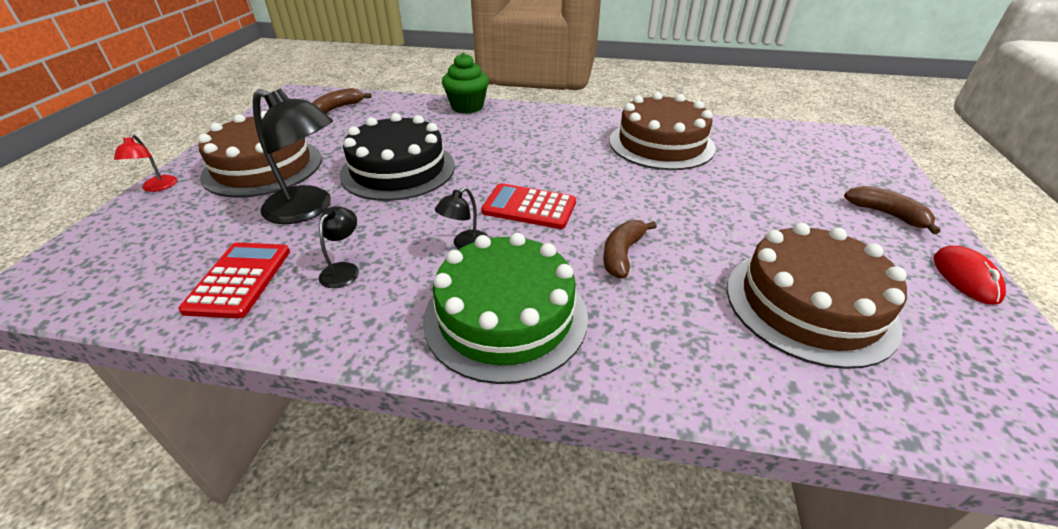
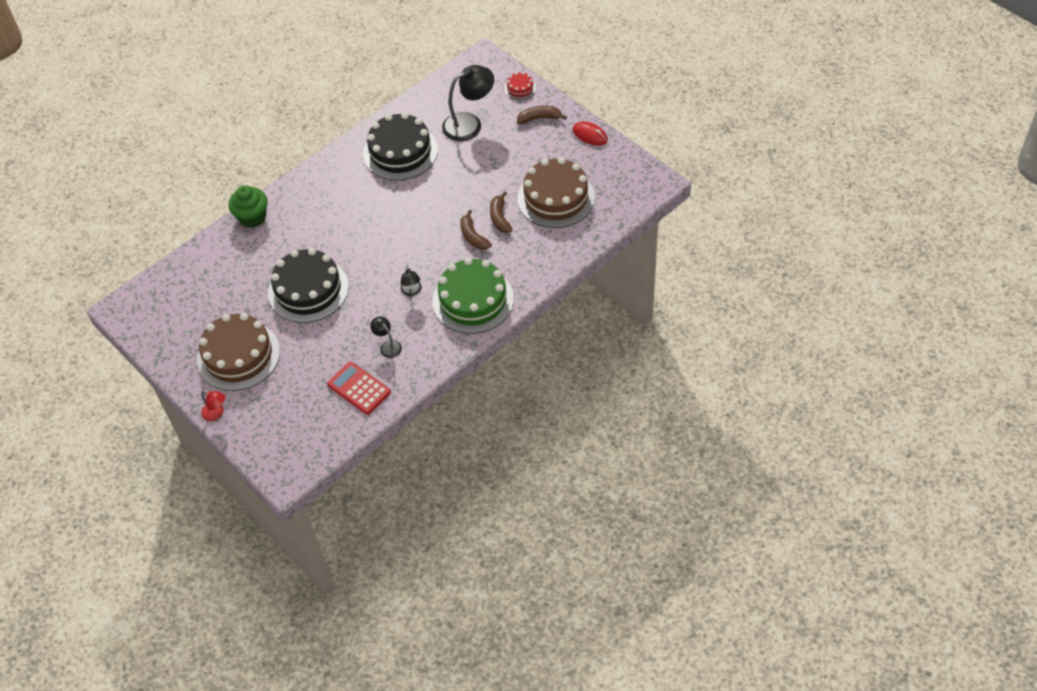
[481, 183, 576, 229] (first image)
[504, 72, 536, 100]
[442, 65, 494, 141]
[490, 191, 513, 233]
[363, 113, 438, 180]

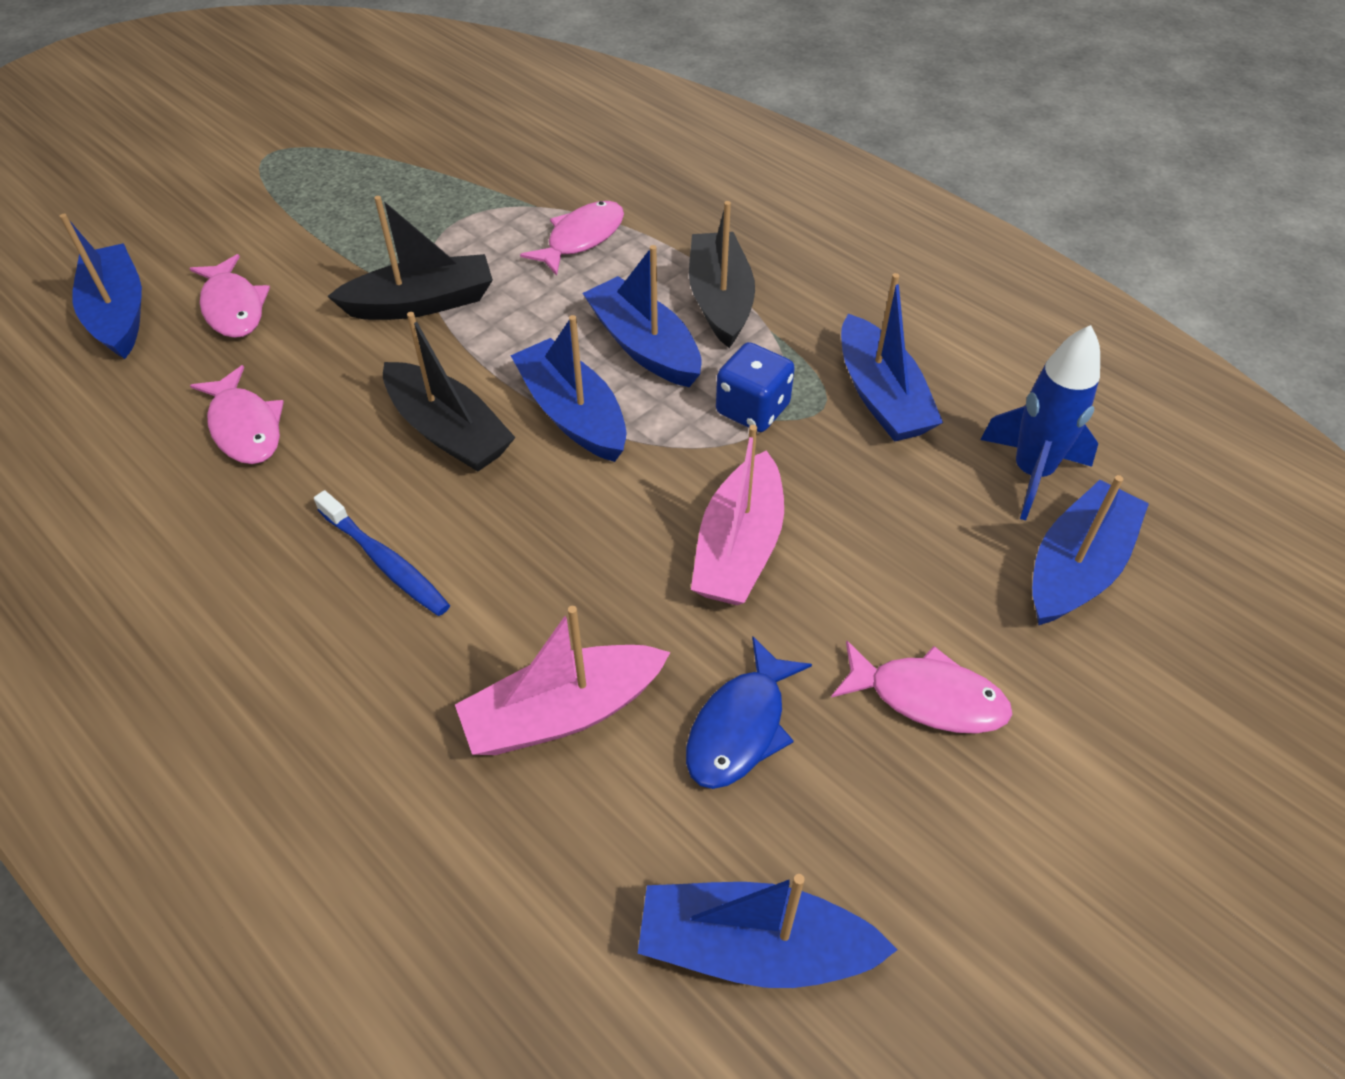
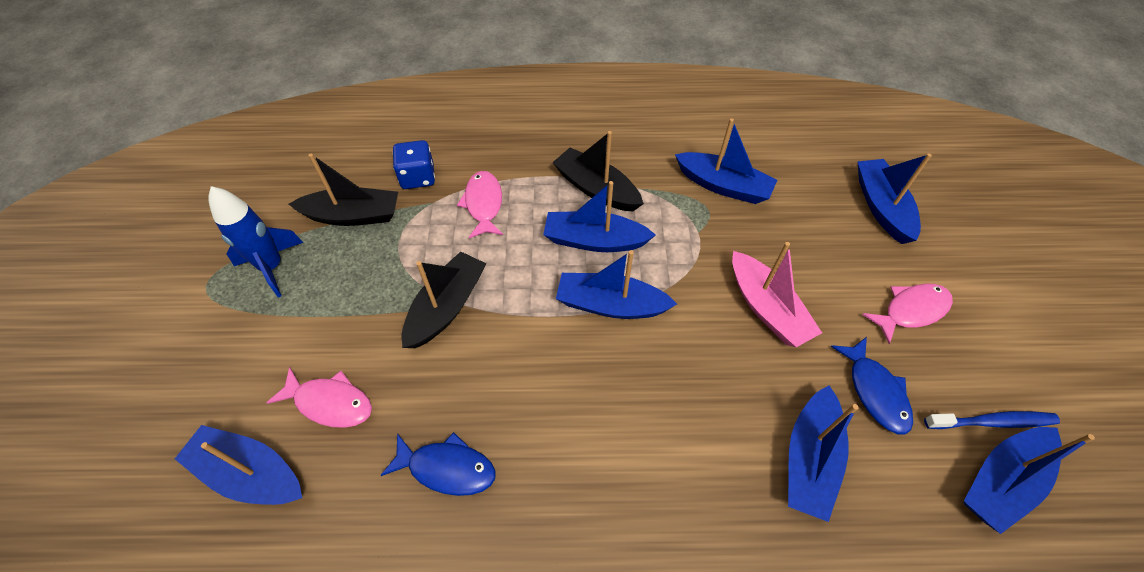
[924, 411, 1060, 429]
[289, 154, 398, 226]
[393, 140, 435, 189]
[209, 186, 304, 297]
[380, 432, 495, 496]
[788, 385, 859, 522]

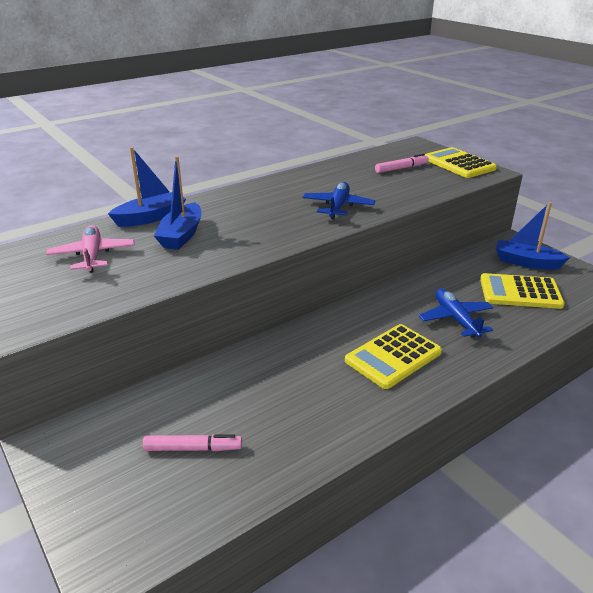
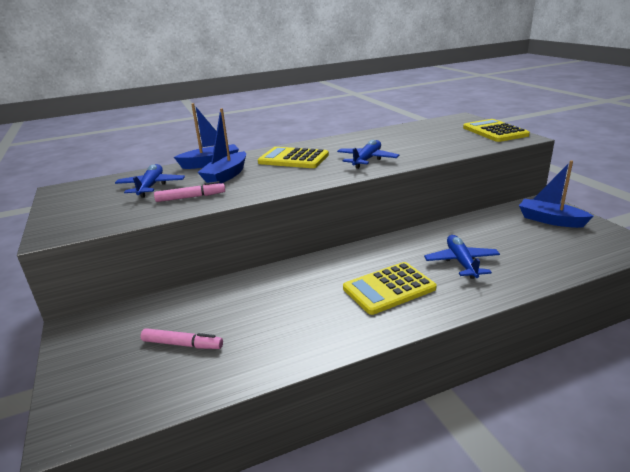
[154, 181, 225, 202]
[258, 147, 329, 168]
[115, 164, 185, 198]

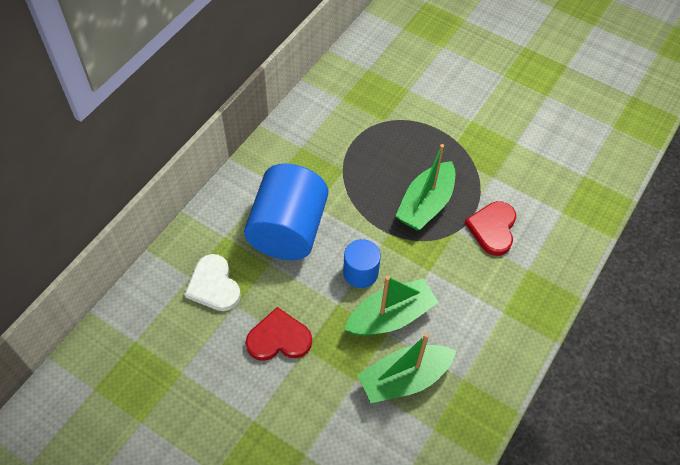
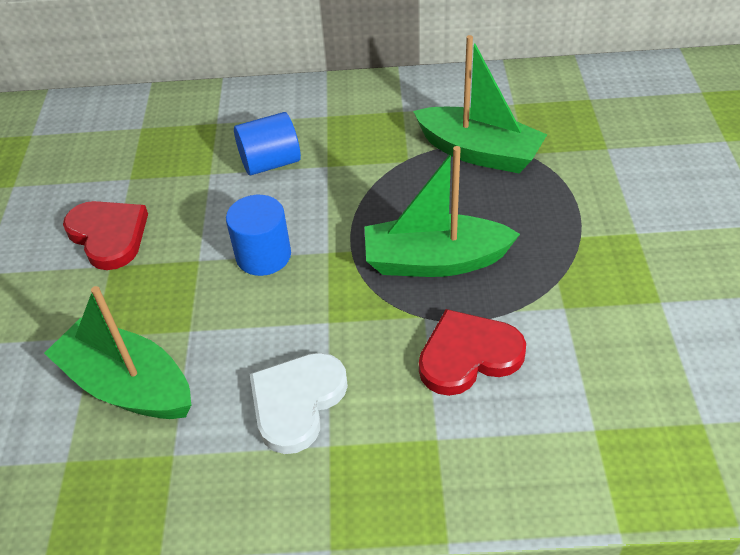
[250, 353, 348, 454]
[413, 35, 547, 173]
[234, 112, 301, 175]

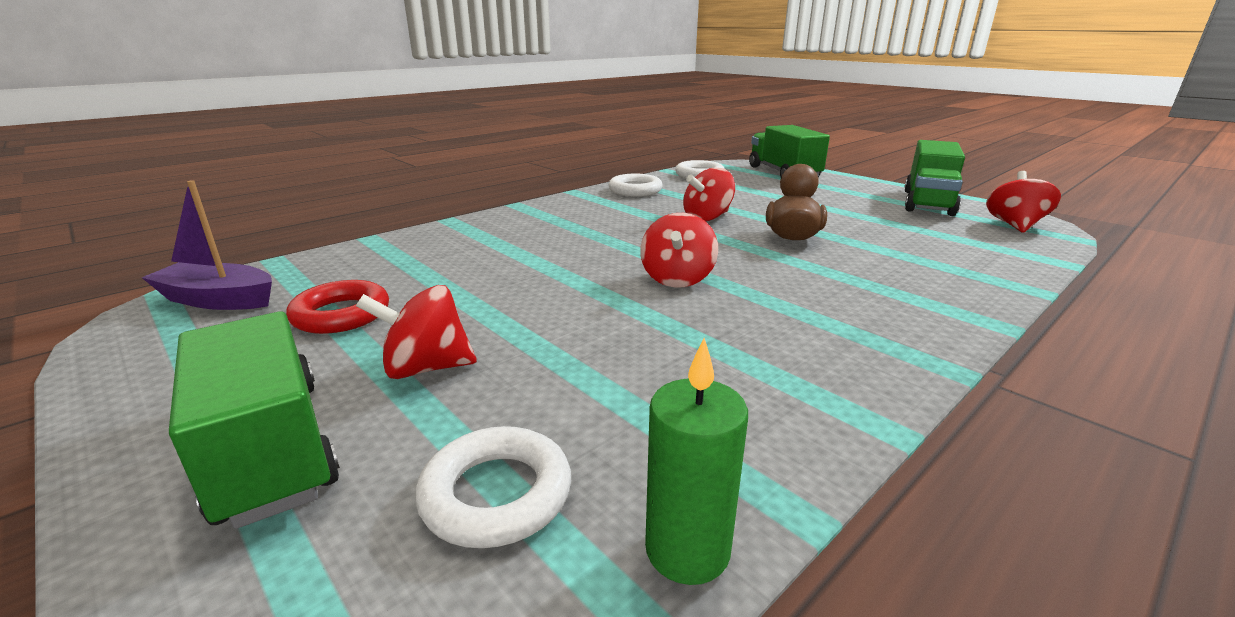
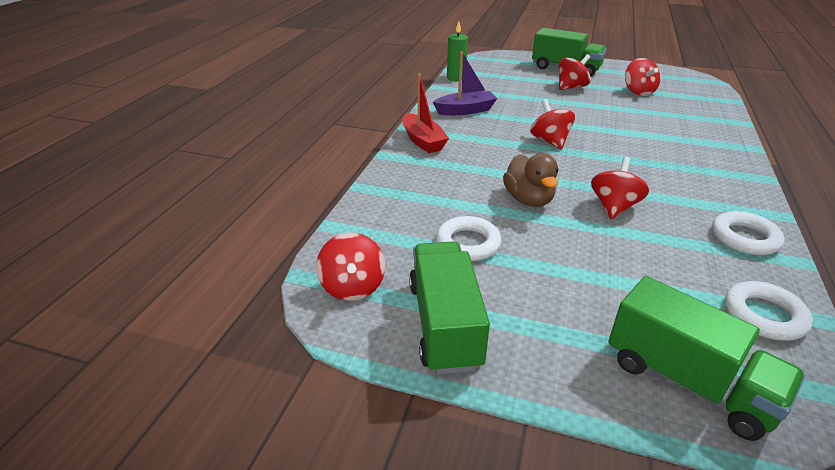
[402, 73, 449, 153]
[433, 51, 498, 115]
[436, 216, 501, 261]
[625, 58, 661, 96]

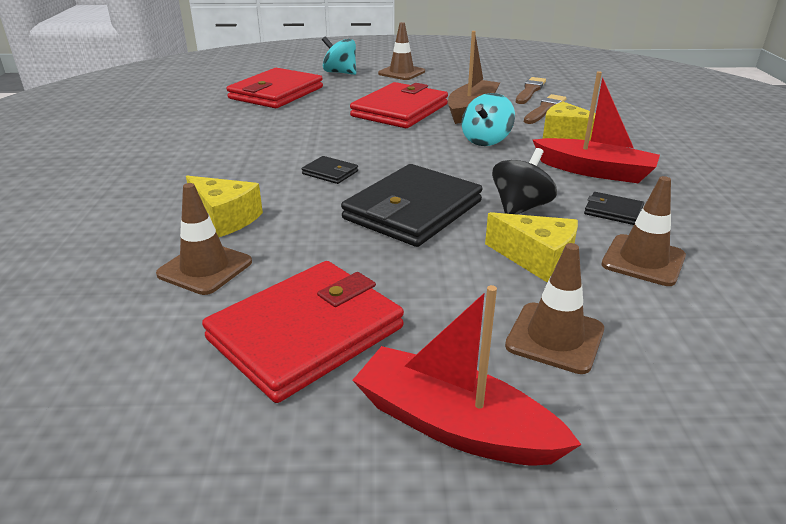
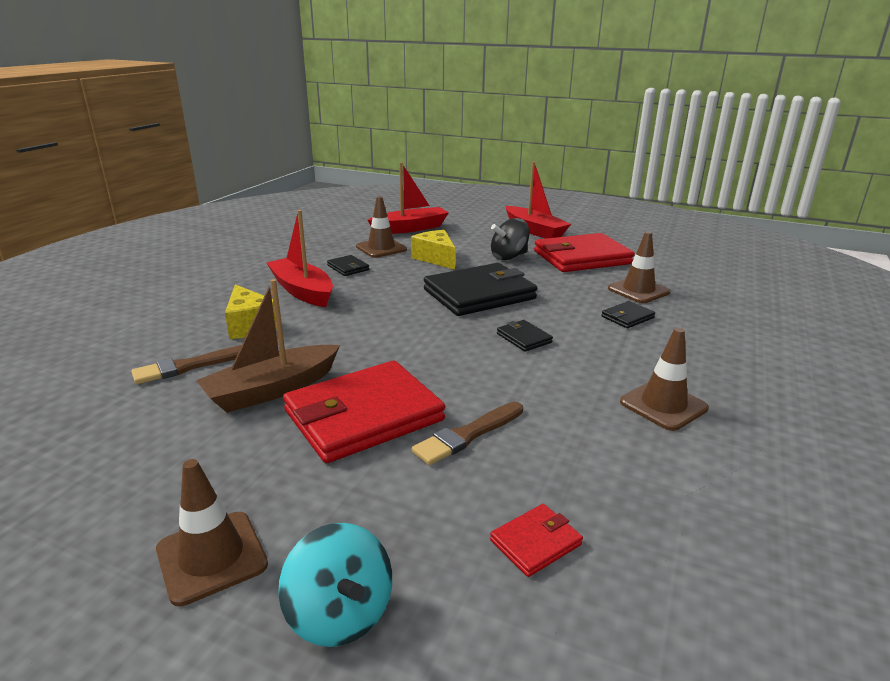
[462, 93, 515, 146] (first image)
[367, 162, 449, 234]
[491, 218, 530, 260]
[620, 328, 709, 431]
[412, 402, 523, 465]
[601, 301, 655, 328]
[490, 504, 583, 577]

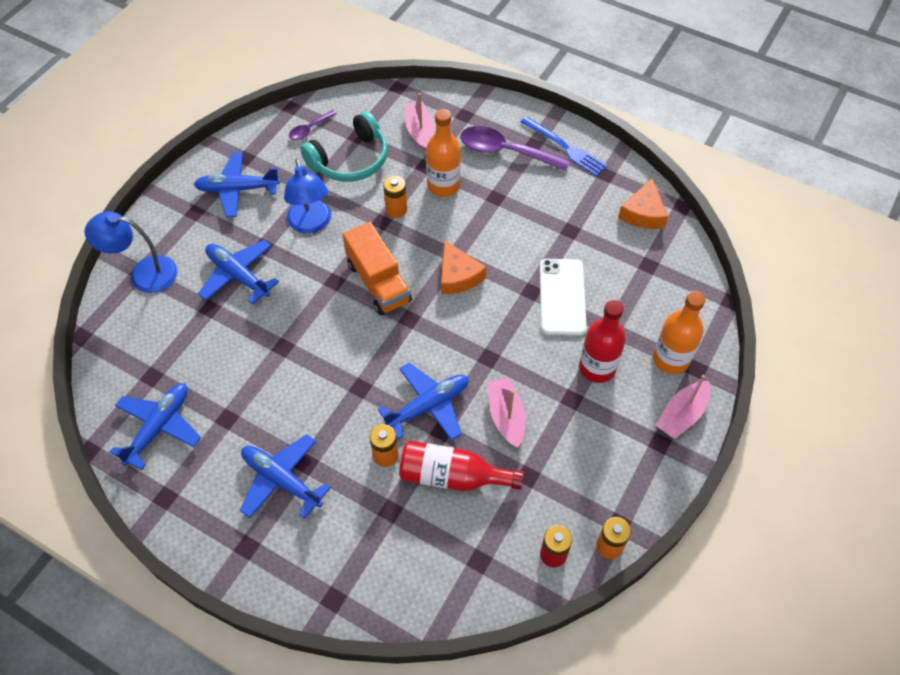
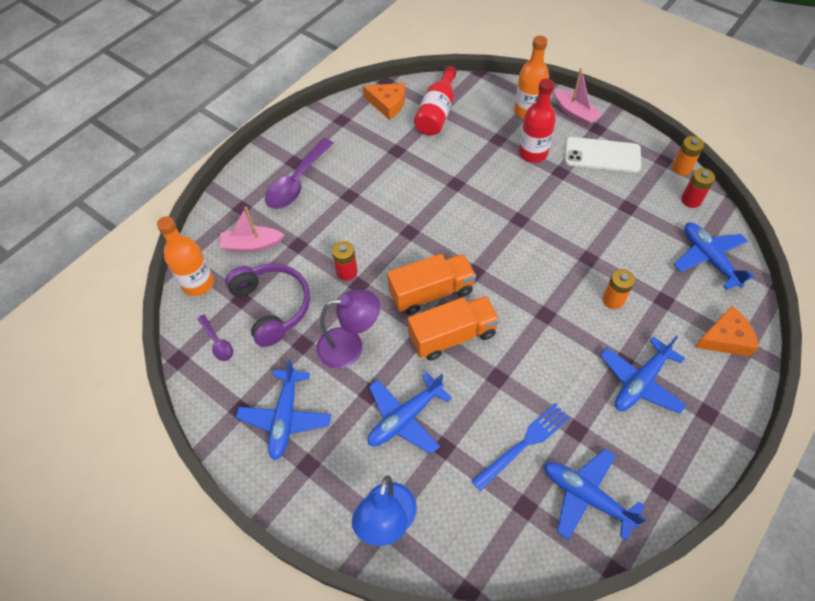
[488, 378, 526, 448] (first image)
[408, 296, 500, 360]
[674, 223, 754, 290]
[414, 66, 457, 135]
[157, 216, 214, 296]
[694, 306, 759, 357]
[471, 403, 570, 491]
[564, 137, 641, 173]
[316, 289, 380, 369]
[225, 263, 310, 347]
[332, 241, 358, 281]

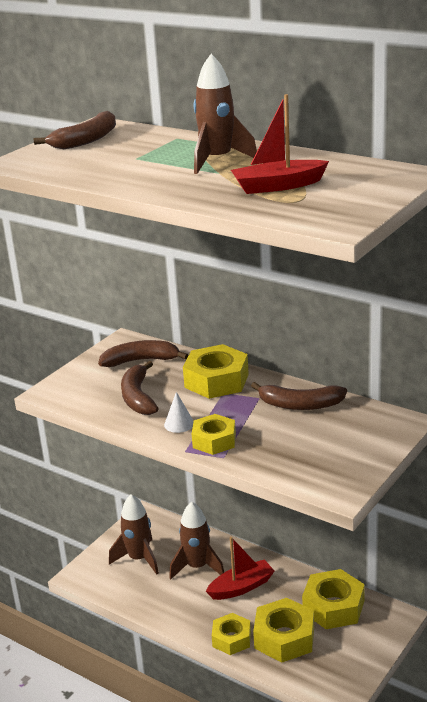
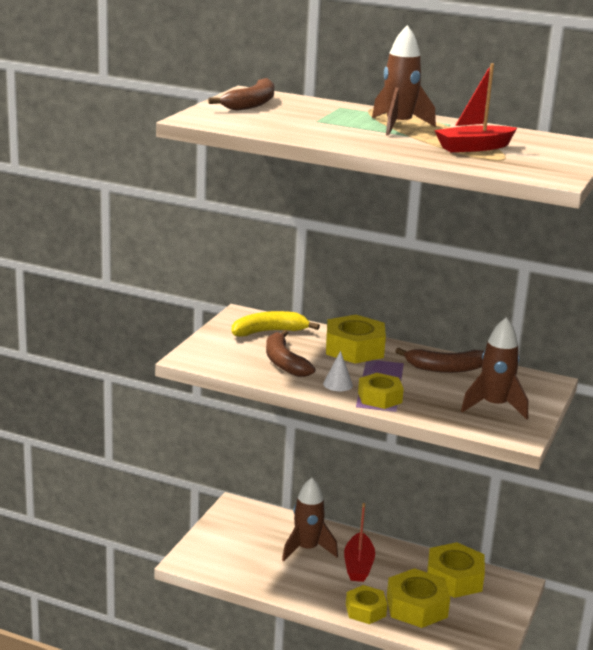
[461, 317, 528, 420]
[232, 311, 320, 336]
[344, 503, 375, 582]

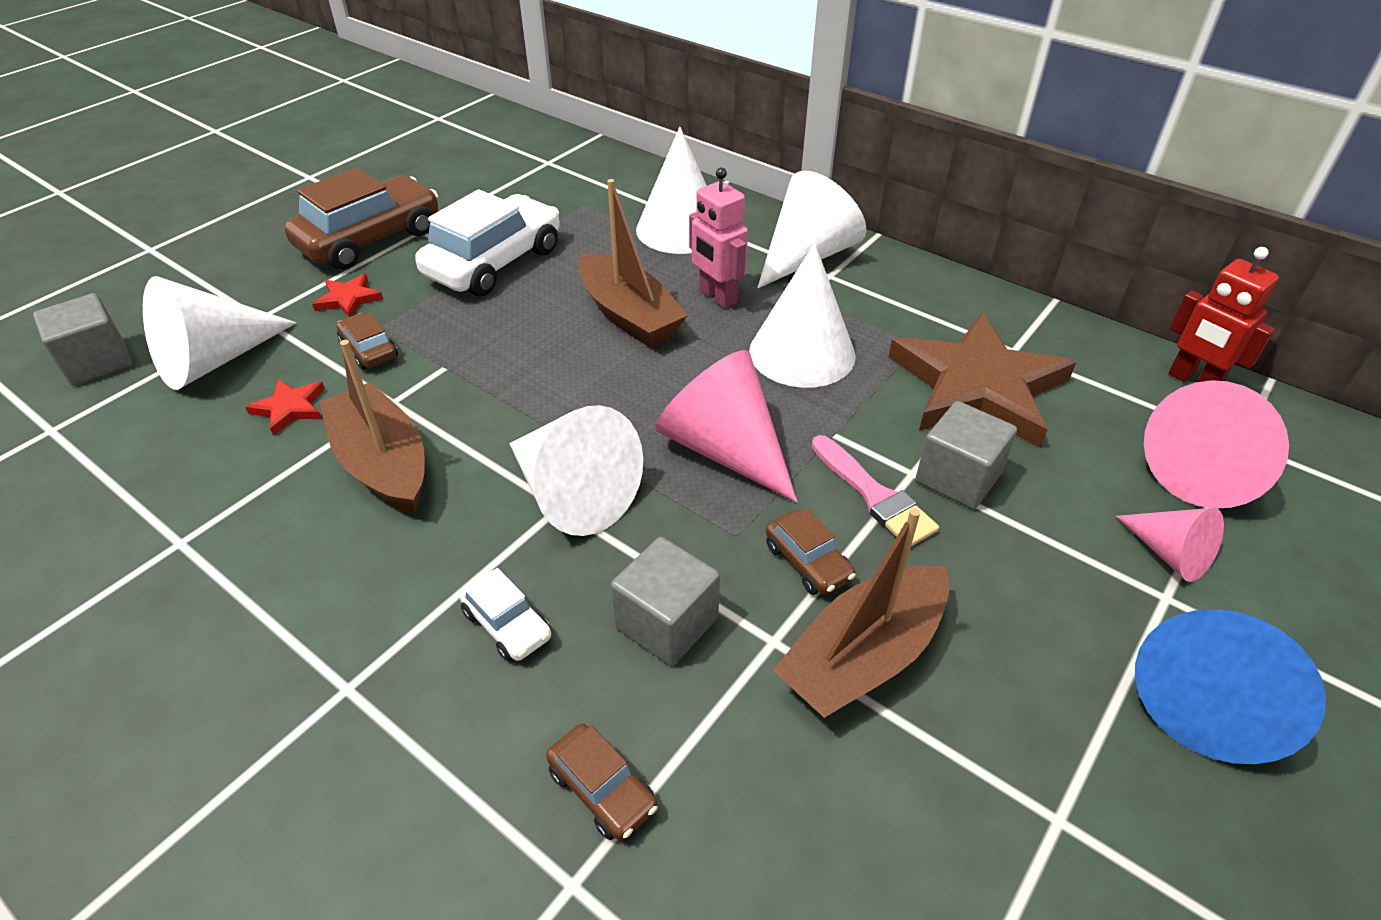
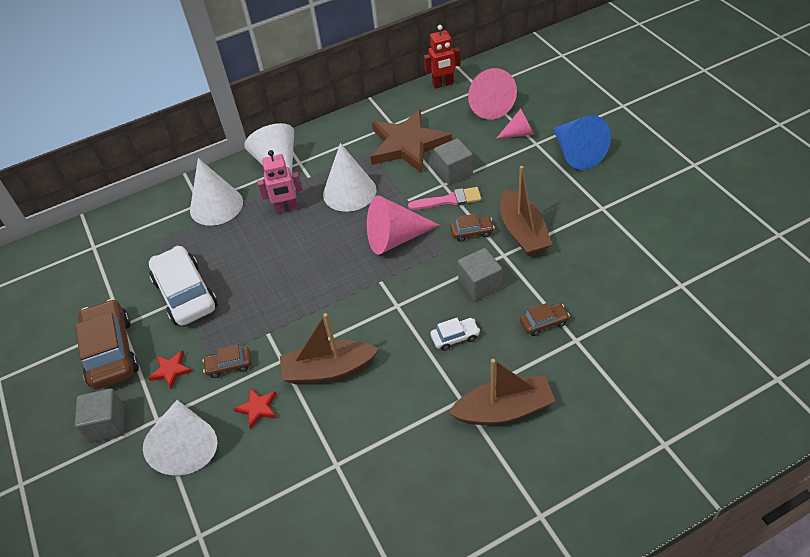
[509, 405, 643, 536] (first image)
[75, 388, 125, 443]
[449, 359, 555, 425]

